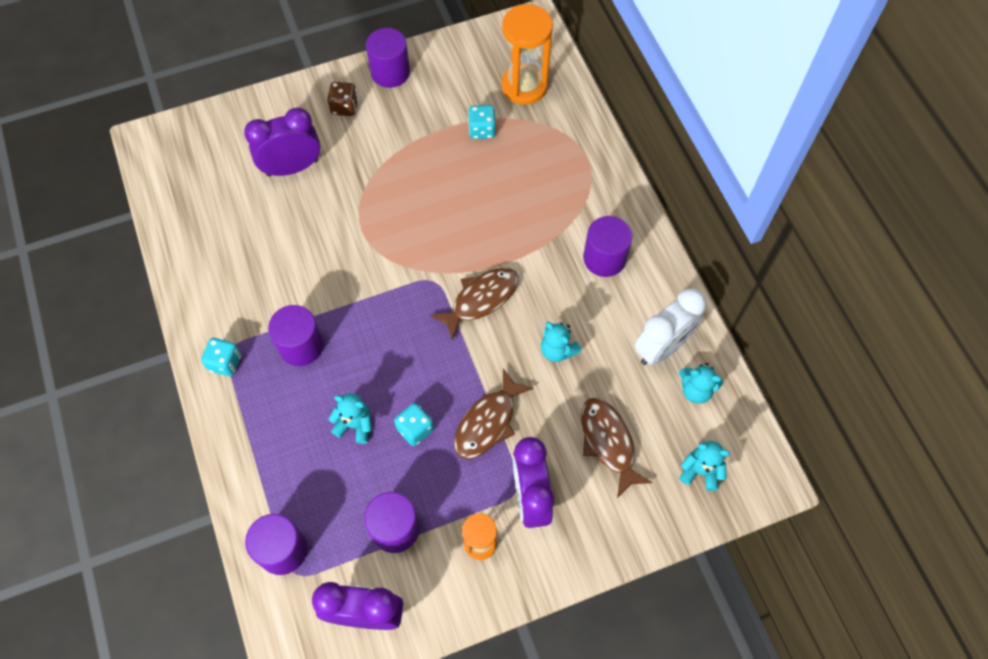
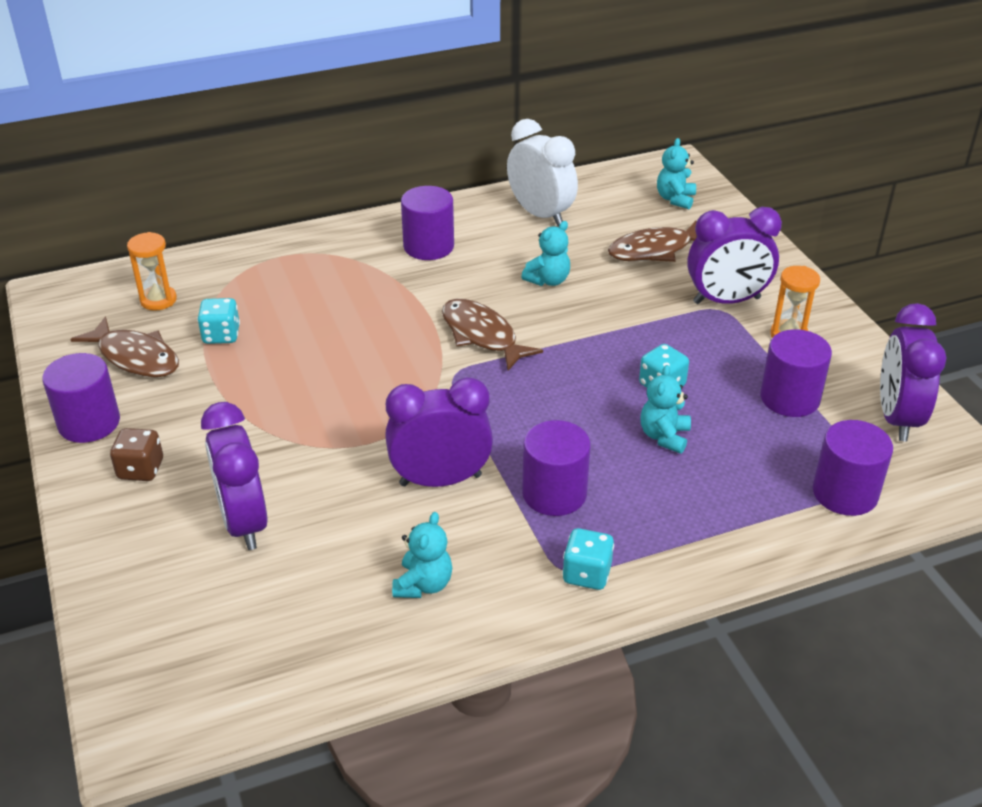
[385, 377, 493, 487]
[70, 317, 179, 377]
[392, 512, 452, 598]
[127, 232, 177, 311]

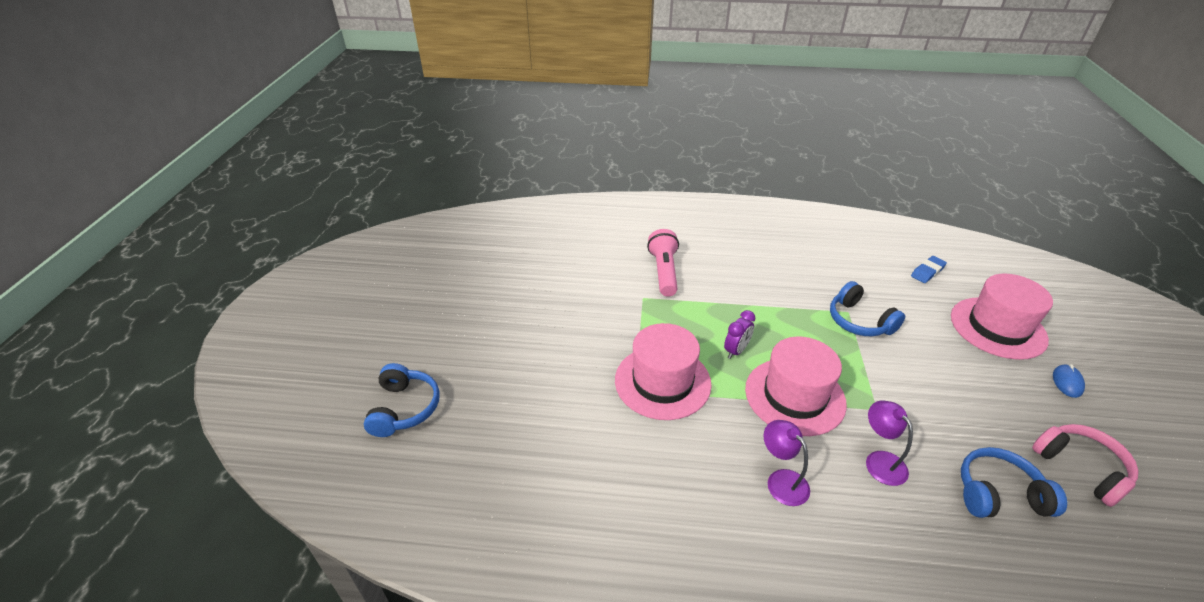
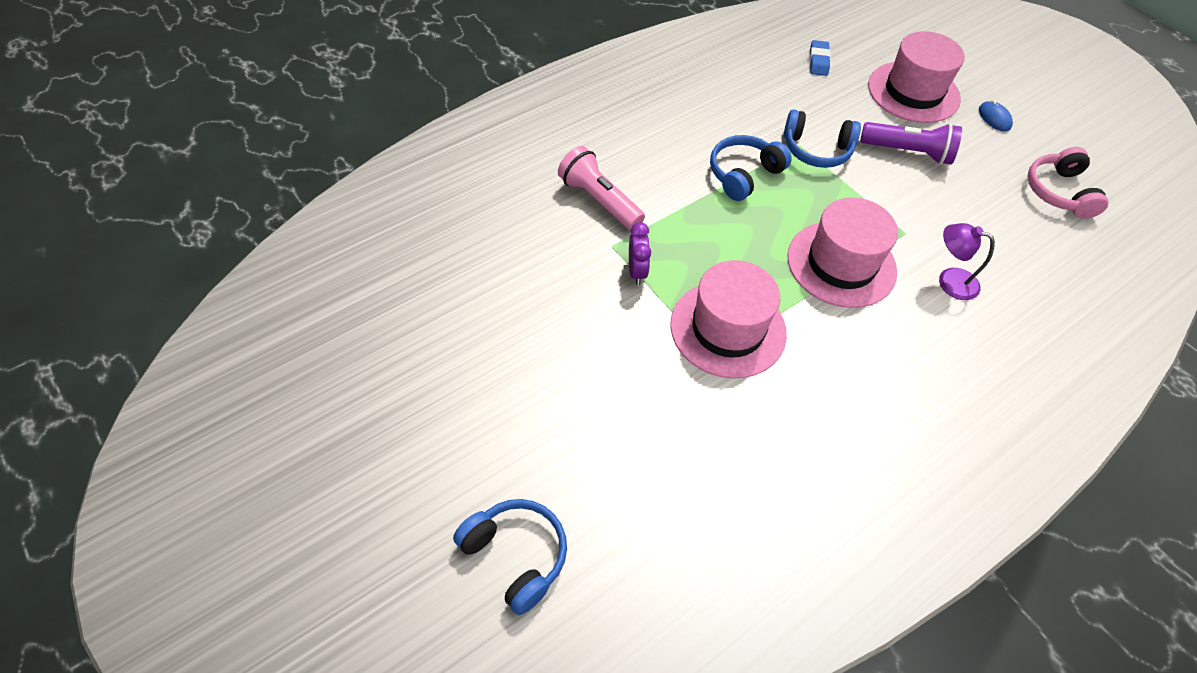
[763, 420, 810, 506] (first image)
[860, 122, 962, 165]
[629, 222, 651, 285]
[710, 135, 792, 201]
[1028, 147, 1109, 219]

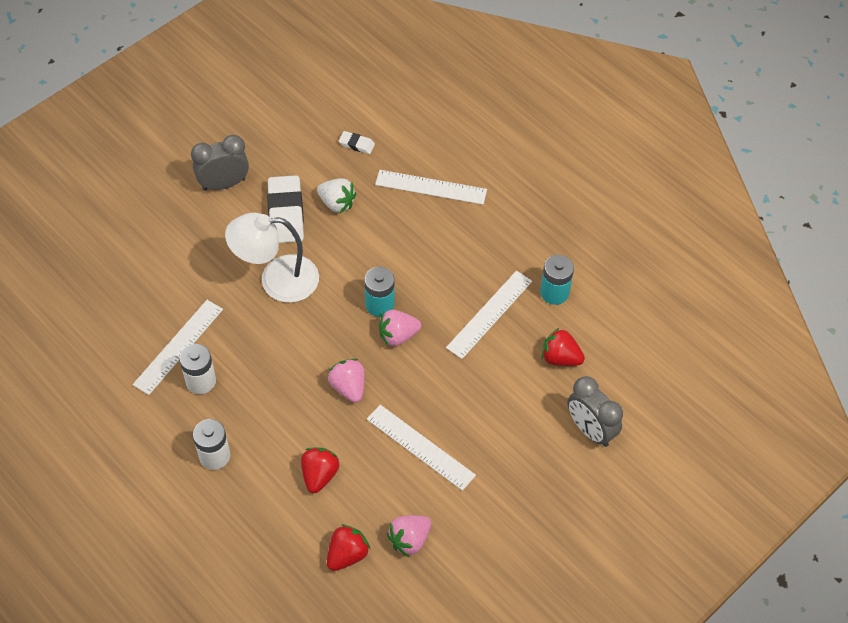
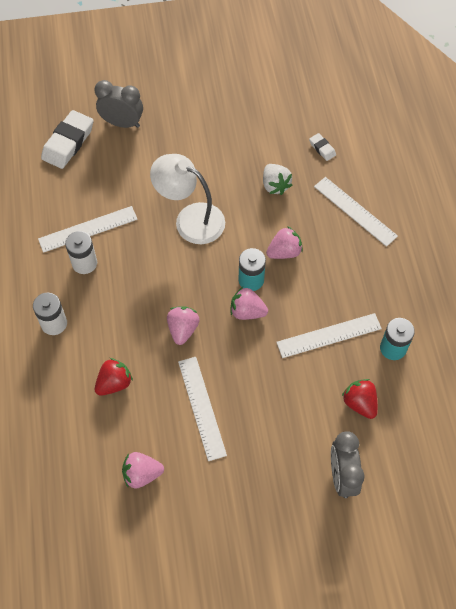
[327, 524, 370, 571] (first image)
[266, 226, 303, 259]
[94, 80, 143, 128]
[41, 110, 93, 169]

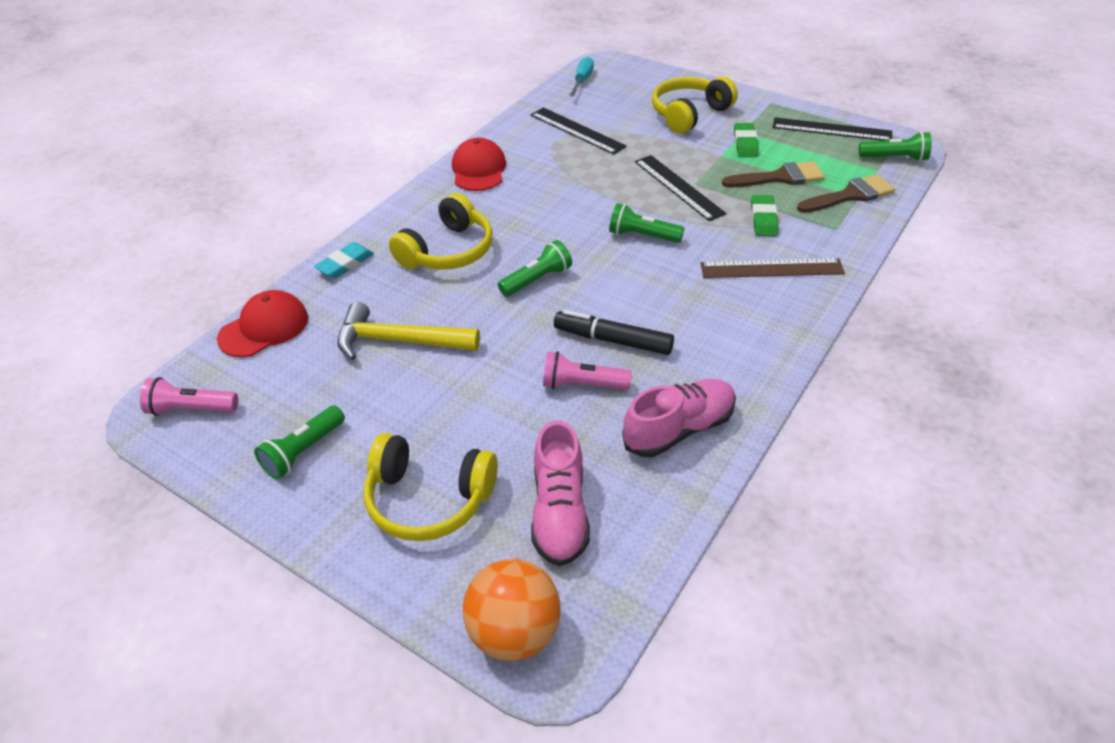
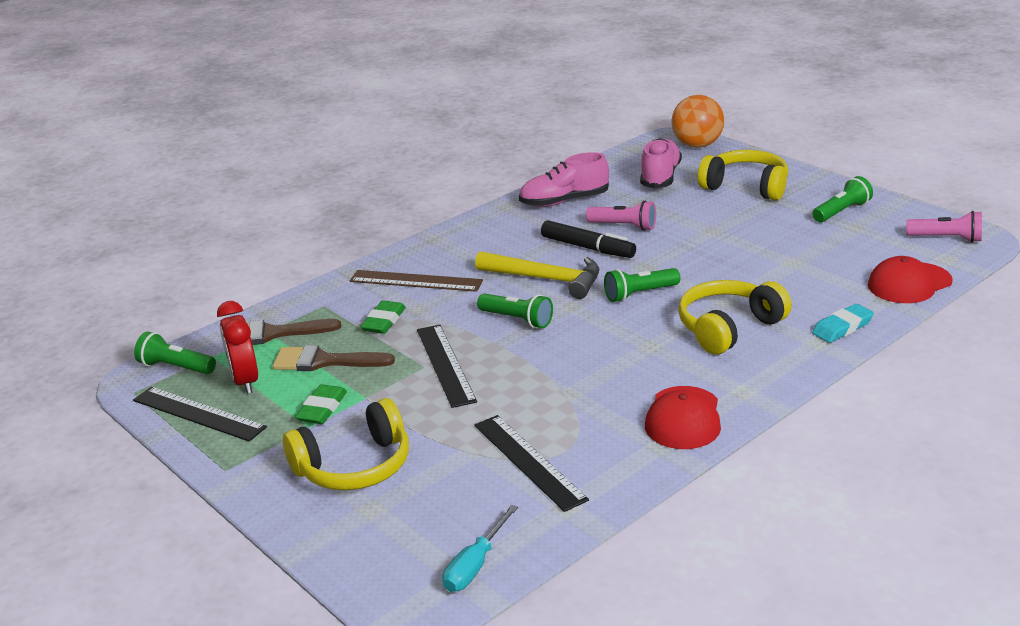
[217, 301, 258, 394]
[475, 251, 599, 299]

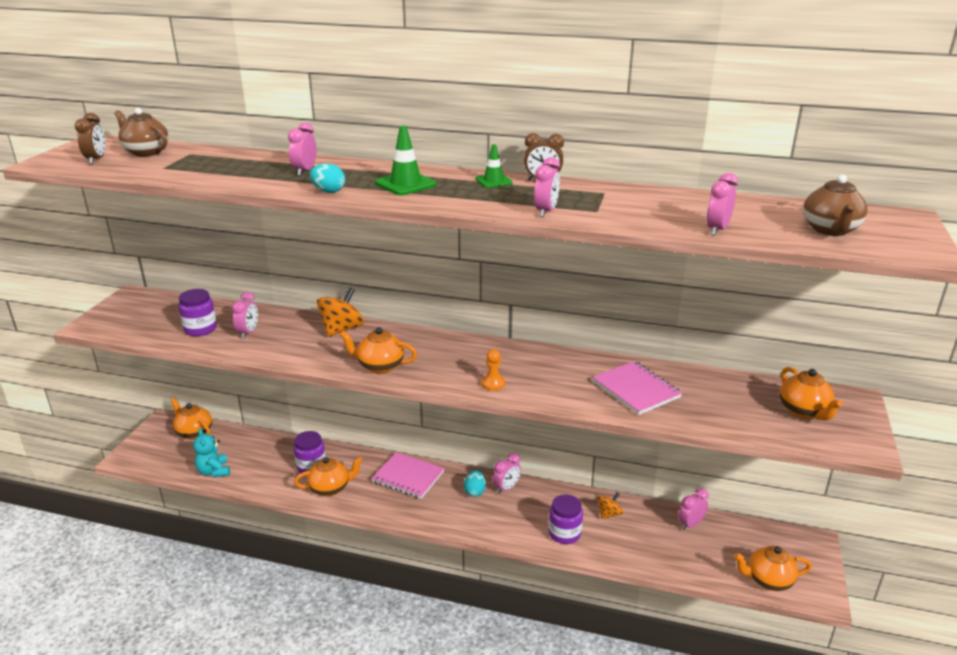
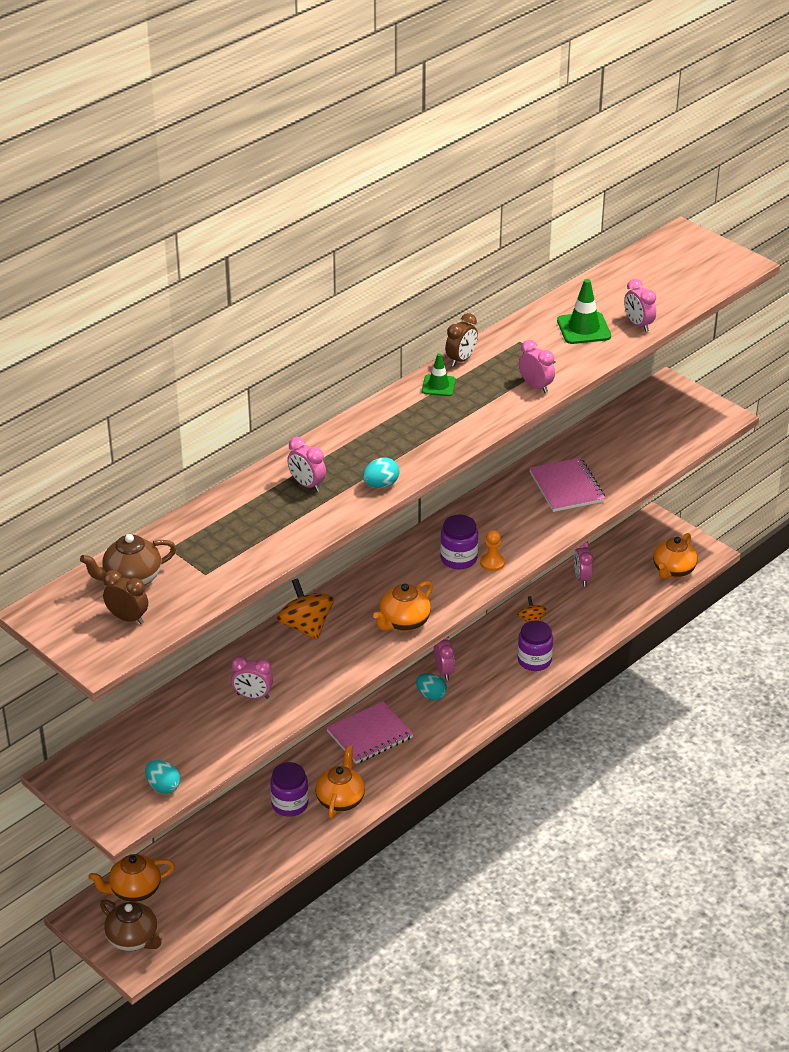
[193, 428, 230, 477] (first image)
[780, 367, 843, 420] (first image)
[145, 760, 180, 794]
[440, 515, 478, 569]
[557, 279, 611, 344]
[100, 899, 164, 951]
[231, 656, 273, 699]
[529, 457, 605, 512]

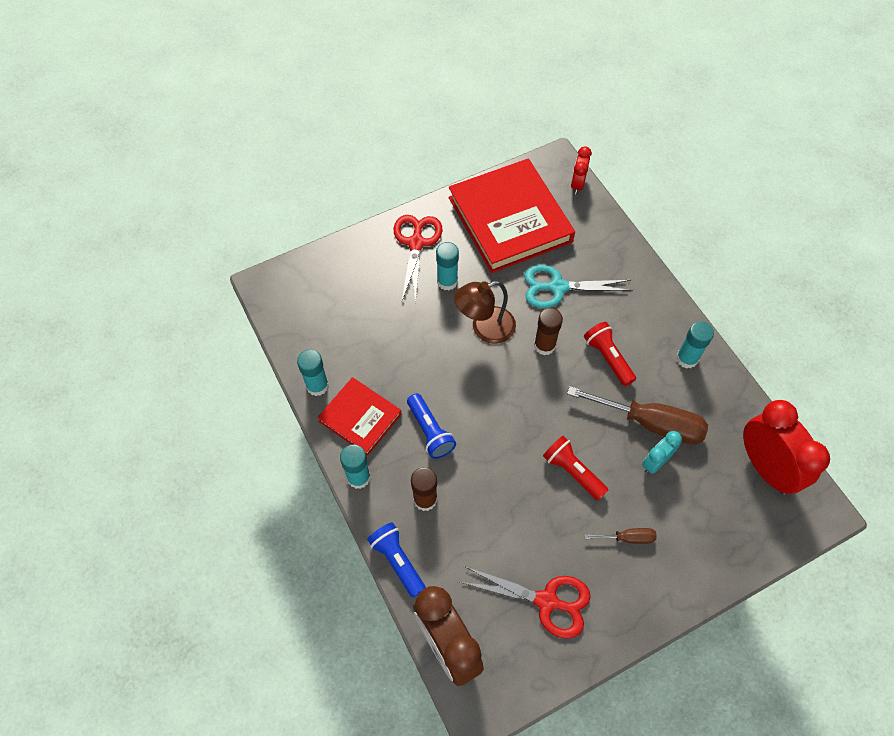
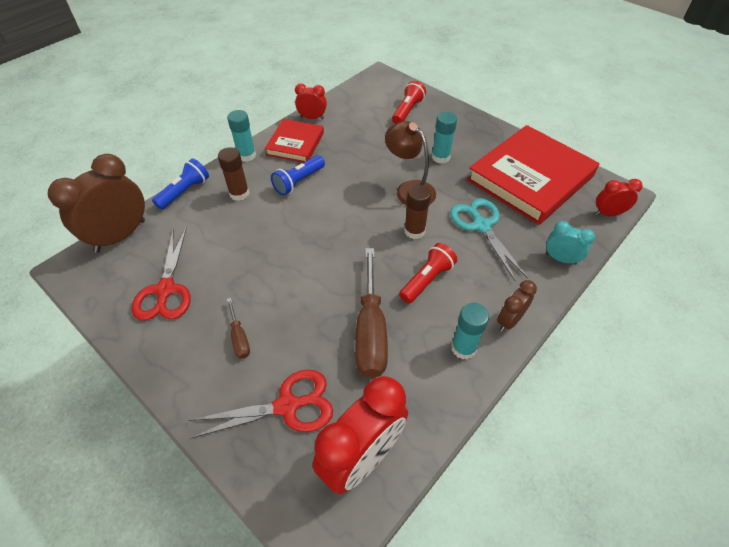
[497, 280, 537, 332]
[189, 369, 333, 439]
[392, 81, 426, 124]
[546, 221, 595, 265]
[295, 83, 327, 119]

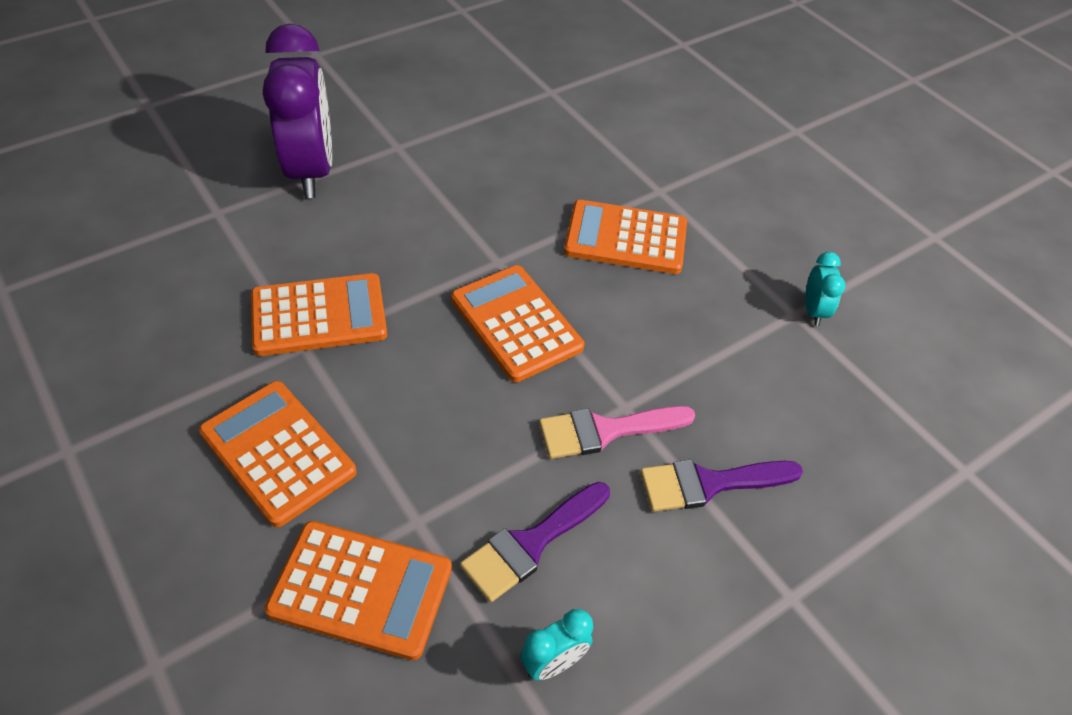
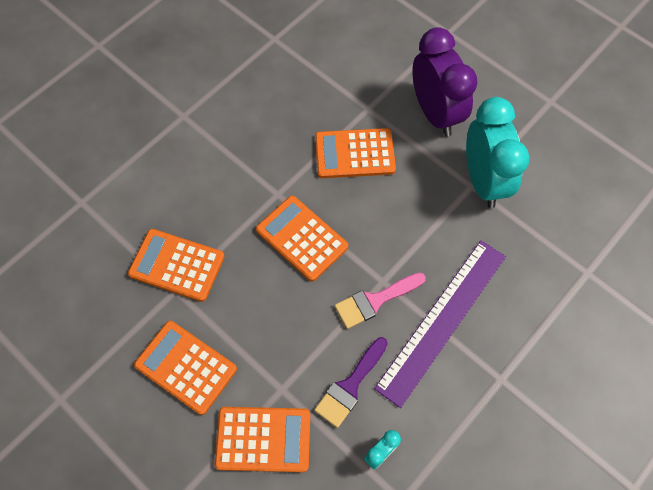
[412, 27, 477, 136]
[374, 241, 506, 408]
[128, 229, 225, 302]
[466, 97, 530, 208]

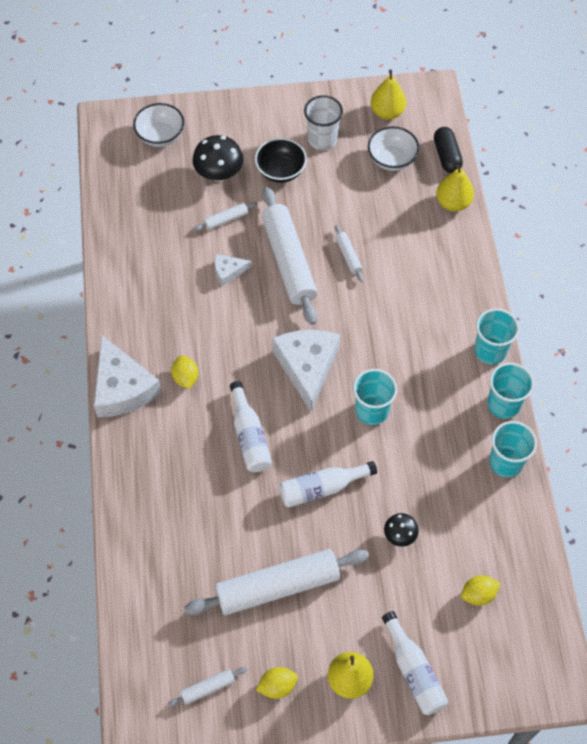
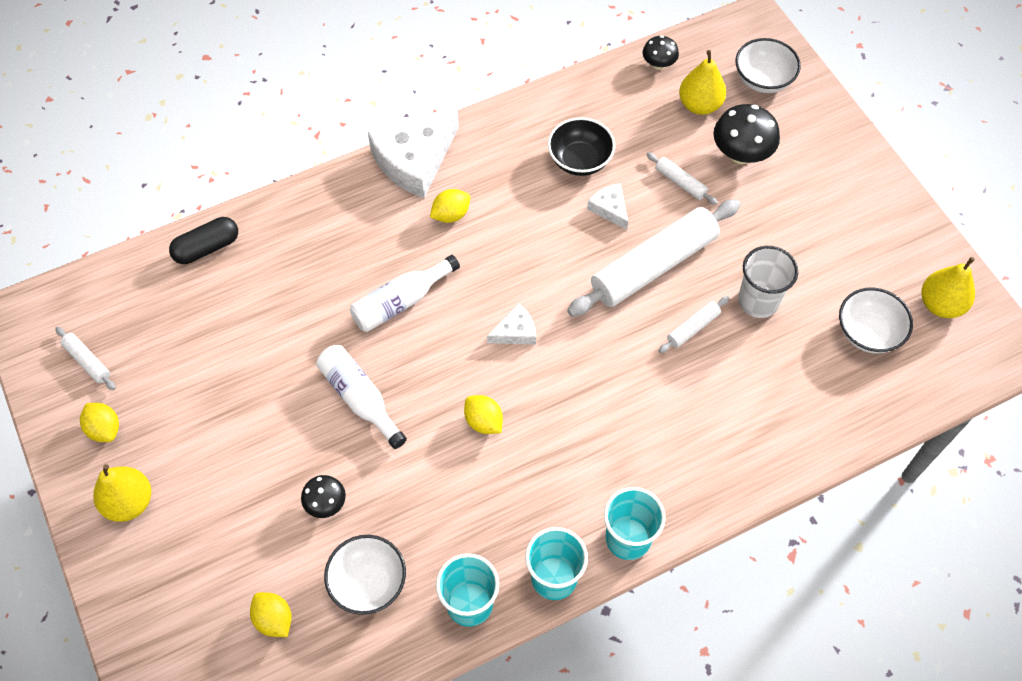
[184, 549, 369, 615] (first image)
[382, 611, 448, 715] (first image)
[324, 535, 406, 615]
[643, 35, 679, 70]
[548, 117, 615, 176]
[738, 246, 798, 318]
[169, 217, 238, 264]
[679, 50, 726, 115]
[464, 395, 503, 434]
[487, 303, 536, 344]

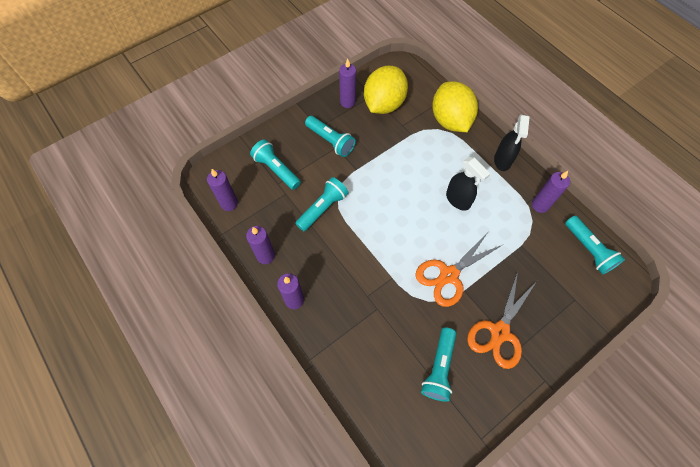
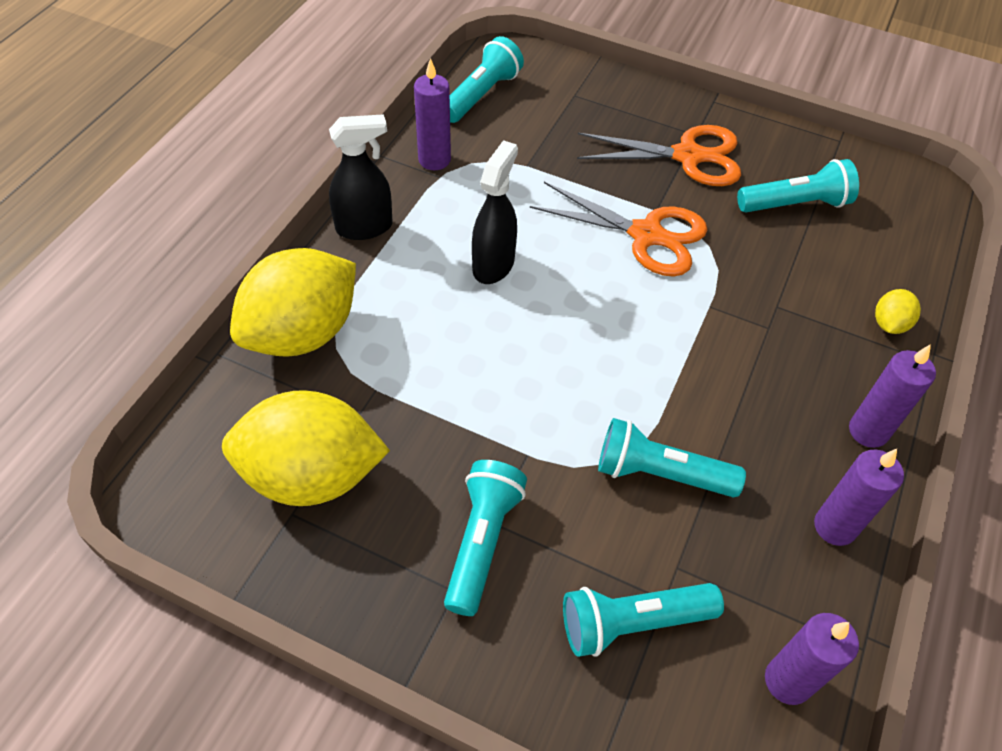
[339, 59, 356, 108] (first image)
[875, 289, 921, 334]
[563, 583, 724, 657]

